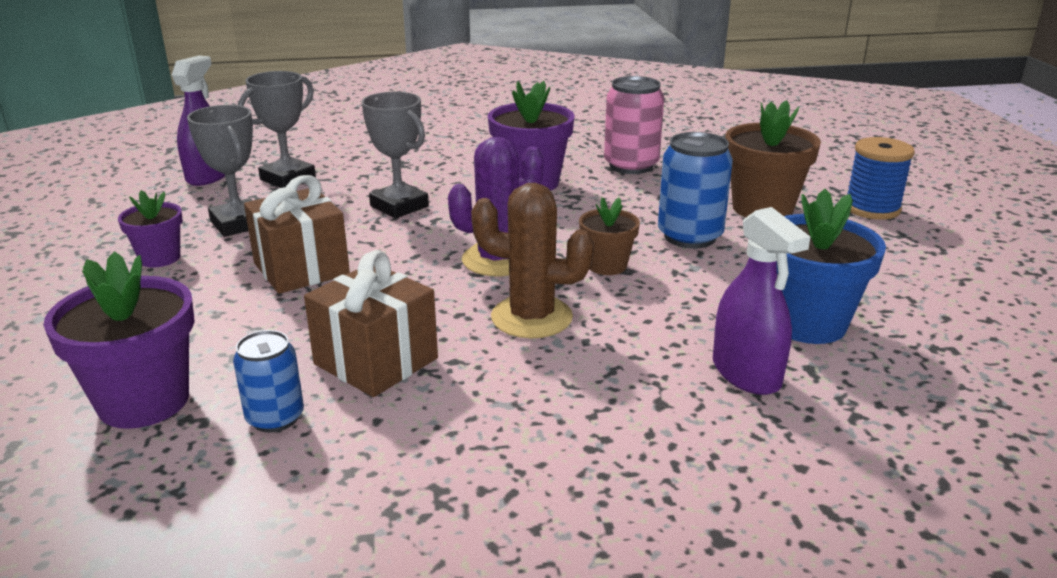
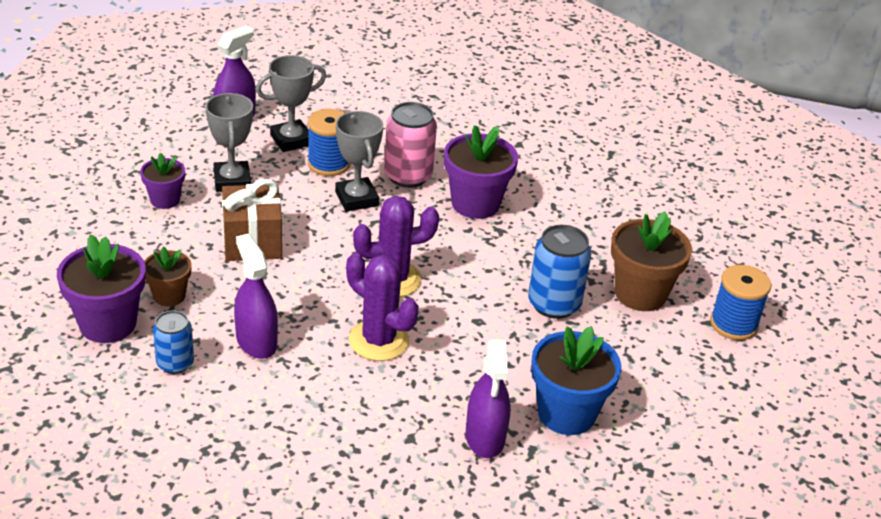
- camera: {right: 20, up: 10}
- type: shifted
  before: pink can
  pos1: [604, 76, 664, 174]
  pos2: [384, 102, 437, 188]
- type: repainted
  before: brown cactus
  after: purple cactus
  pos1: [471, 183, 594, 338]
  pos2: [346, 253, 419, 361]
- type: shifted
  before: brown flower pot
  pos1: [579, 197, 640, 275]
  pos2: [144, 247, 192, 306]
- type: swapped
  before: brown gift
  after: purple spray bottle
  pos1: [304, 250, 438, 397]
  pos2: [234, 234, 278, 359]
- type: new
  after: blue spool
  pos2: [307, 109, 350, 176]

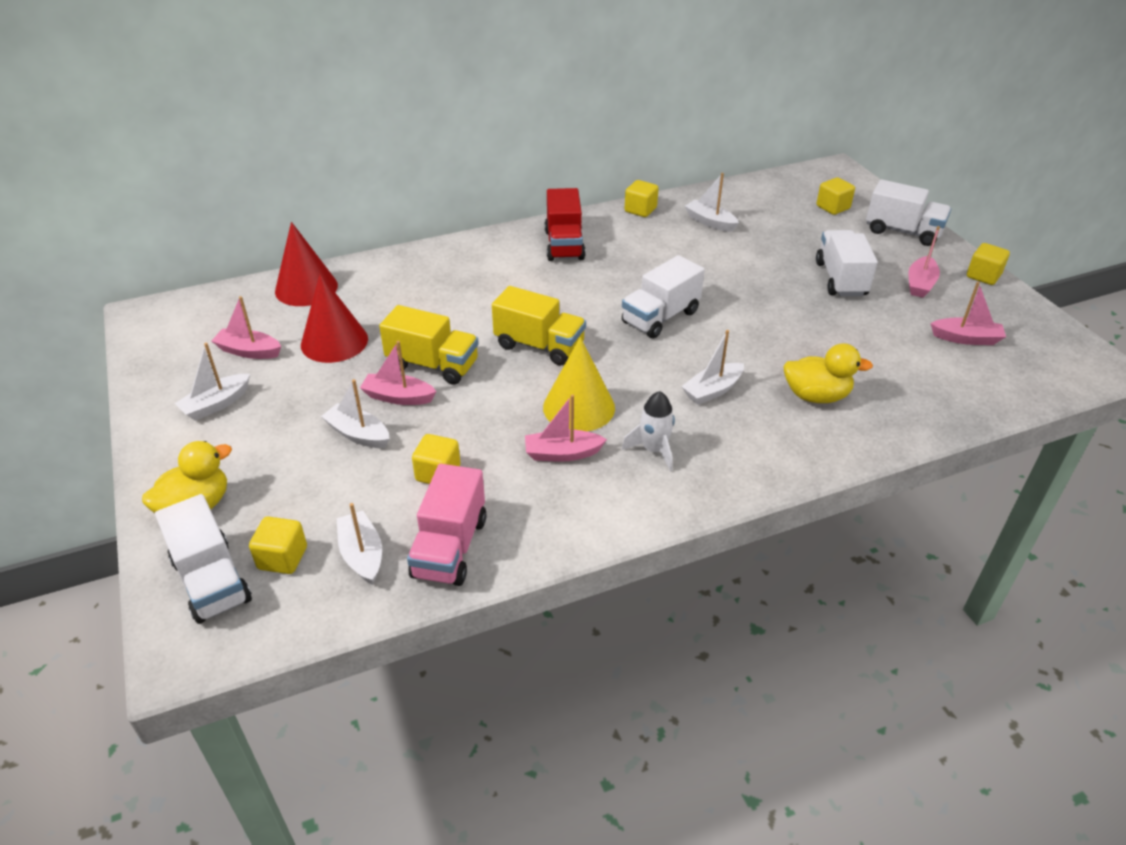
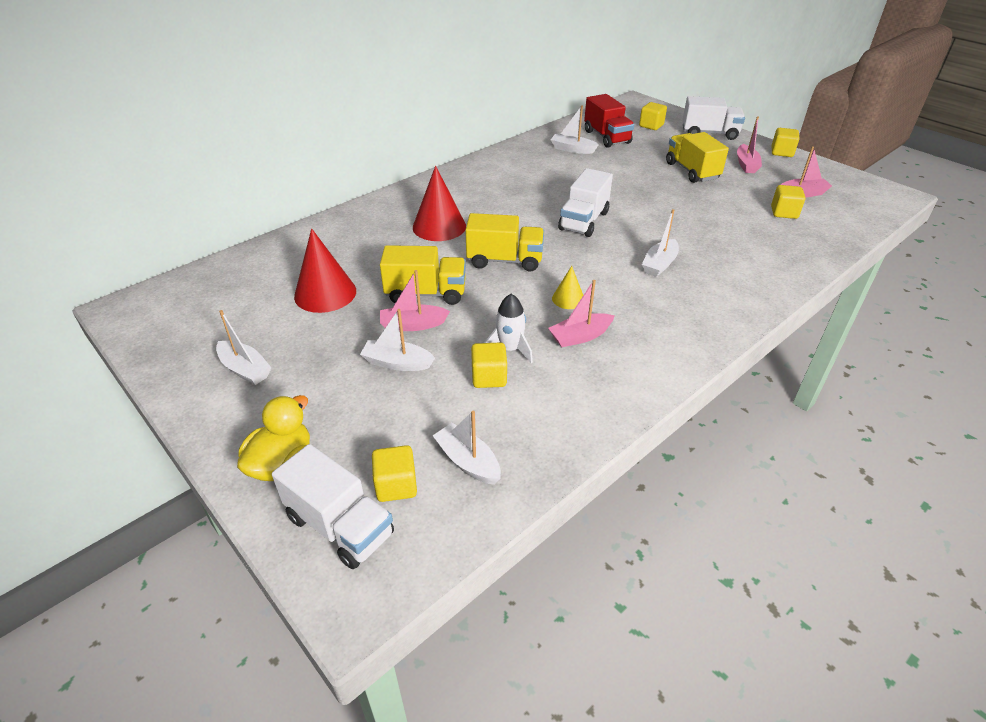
- camera: {right: -20, up: 0}
- type: shifted
  before: yellow cube
  pos1: [625, 180, 659, 217]
  pos2: [771, 185, 805, 219]
- type: shifted
  before: red truck
  pos1: [545, 188, 586, 261]
  pos2: [584, 94, 634, 148]
- type: shifted
  before: red cone
  pos1: [275, 222, 338, 306]
  pos2: [413, 166, 466, 241]
- type: repainted
  before: white truck
  after: yellow truck
  pos1: [816, 230, 878, 296]
  pos2: [666, 132, 729, 183]
- type: gone
  before: pink boat
  pos1: [211, 296, 281, 359]
- type: scaled
  before: yellow cone
  pos1: [543, 337, 615, 431]
  pos2: [552, 266, 583, 309]
  scale: 0.53
- type: rotated
  before: white boat
  pos1: [175, 343, 250, 421]
  pos2: [216, 310, 271, 385]
  turn: -75
- type: gone
  before: yellow duck
  pos1: [783, 343, 873, 403]
- type: shifted
  before: white rocket
  pos1: [622, 391, 675, 471]
  pos2: [484, 294, 533, 363]
- type: gone
  before: pink truck
  pos1: [407, 464, 486, 586]

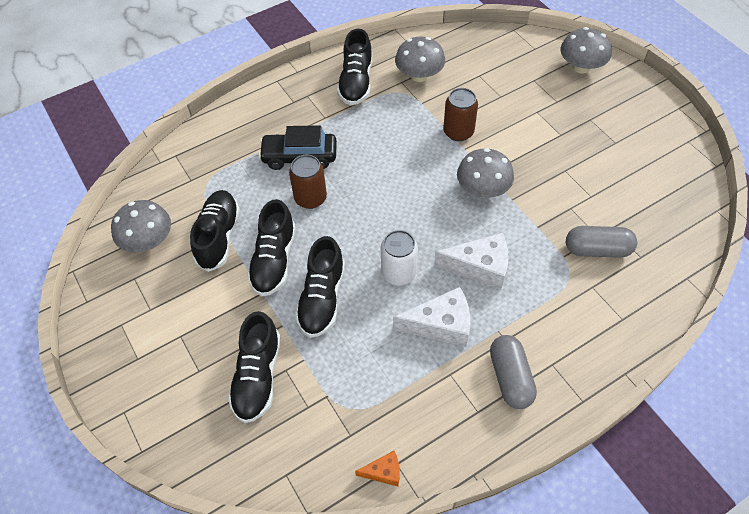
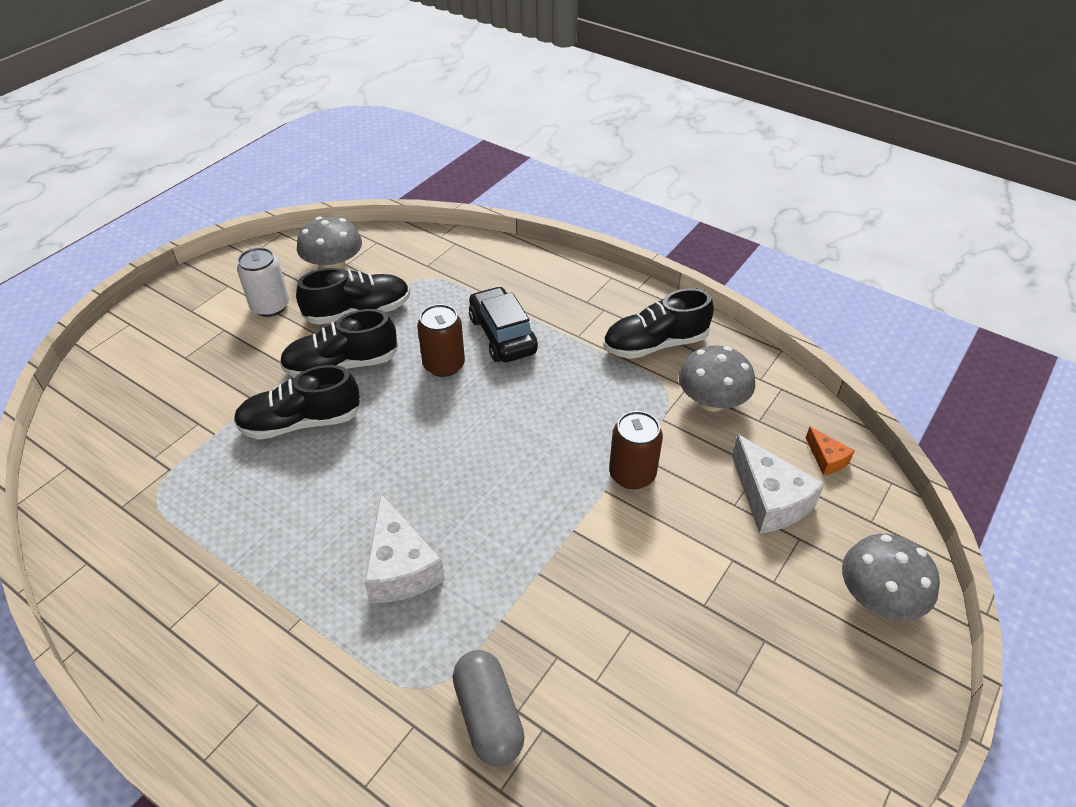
- camera: {right: 65, up: -10}
- type: gone
  before: grey mushroom
  pos1: [457, 148, 514, 198]
- type: shifted
  before: white can
  pos1: [381, 230, 418, 285]
  pos2: [237, 247, 289, 317]
- type: shifted
  before: white cheese
  pos1: [393, 287, 470, 347]
  pos2: [732, 434, 824, 534]
- type: gone
  before: black shoe
  pos1: [228, 311, 281, 423]
- type: gone
  before: grey capsule
  pos1: [490, 335, 537, 409]
- type: shifted
  before: orange cheese
  pos1: [355, 451, 400, 486]
  pos2: [806, 427, 855, 475]

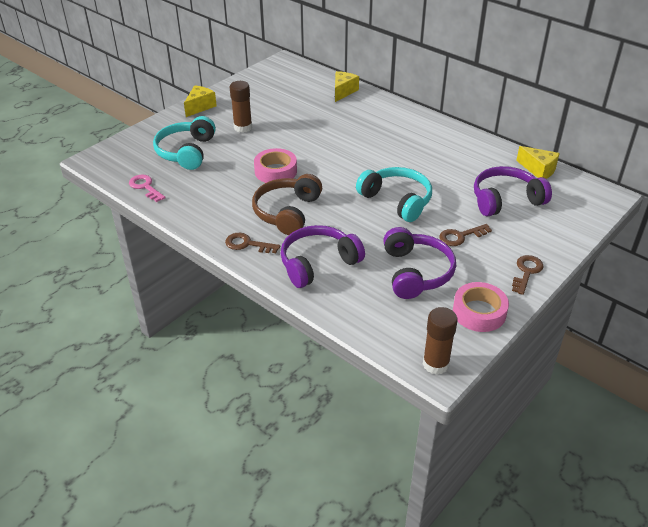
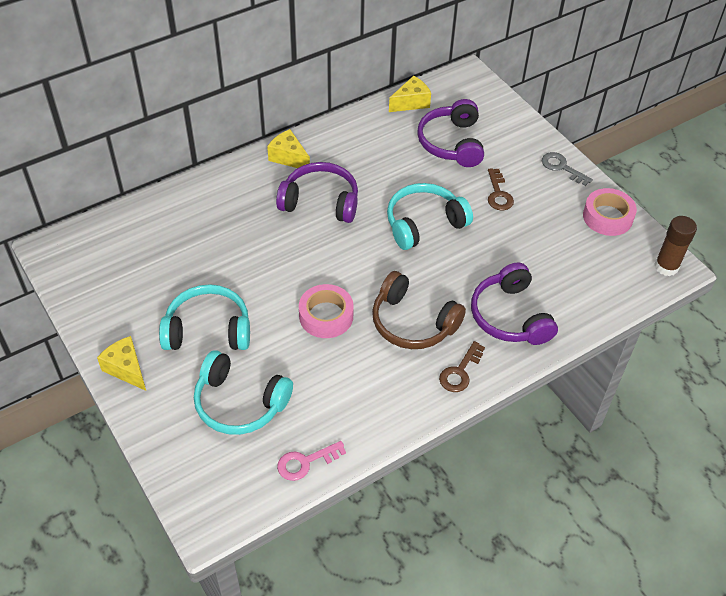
- camera: {right: -75, up: 10}
- type: shifted
  before: yellow cheese
  pos1: [335, 71, 359, 102]
  pos2: [267, 129, 310, 168]
- type: swapped
  before: brown glue stick
  after: turquoise headphones
  pos1: [230, 81, 252, 133]
  pos2: [159, 284, 250, 350]
- type: shifted
  before: purple headphones
  pos1: [383, 227, 456, 299]
  pos2: [276, 162, 358, 223]
- type: repainted
  before: brown key
  after: grey key
  pos1: [512, 255, 544, 295]
  pos2: [542, 152, 593, 186]

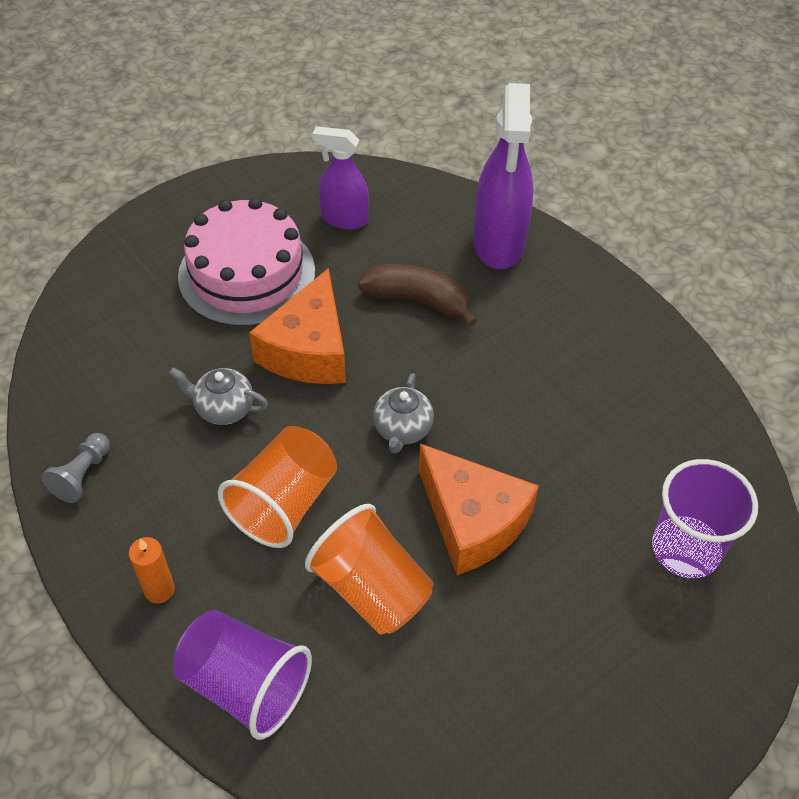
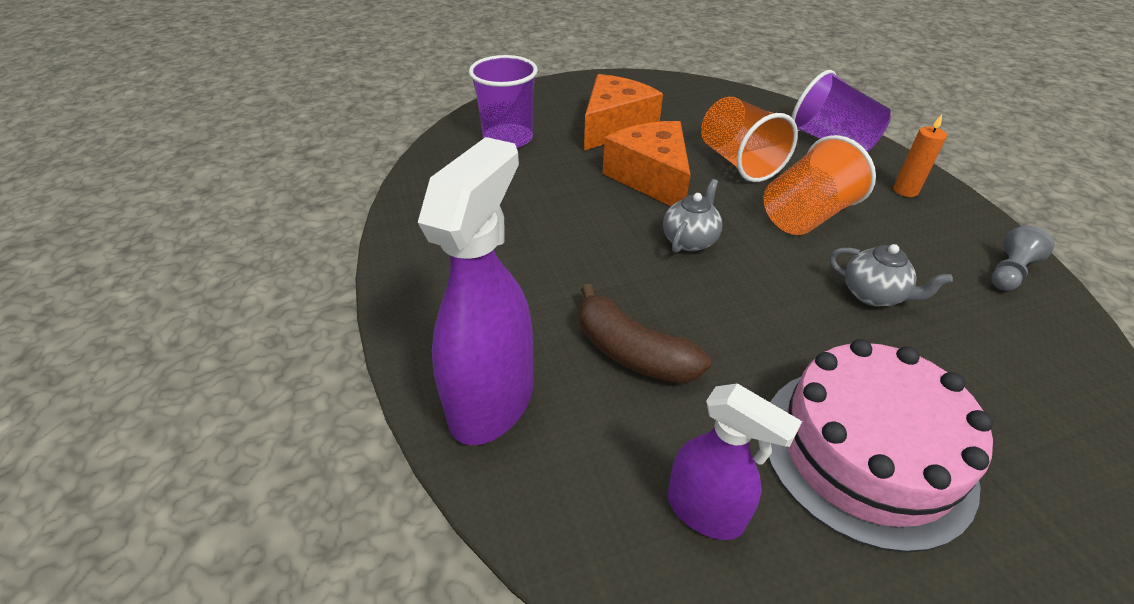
- camera: {right: -160, up: -10}
- type: shifted
  before: orange cheese
  pos1: [249, 268, 346, 384]
  pos2: [584, 74, 663, 150]

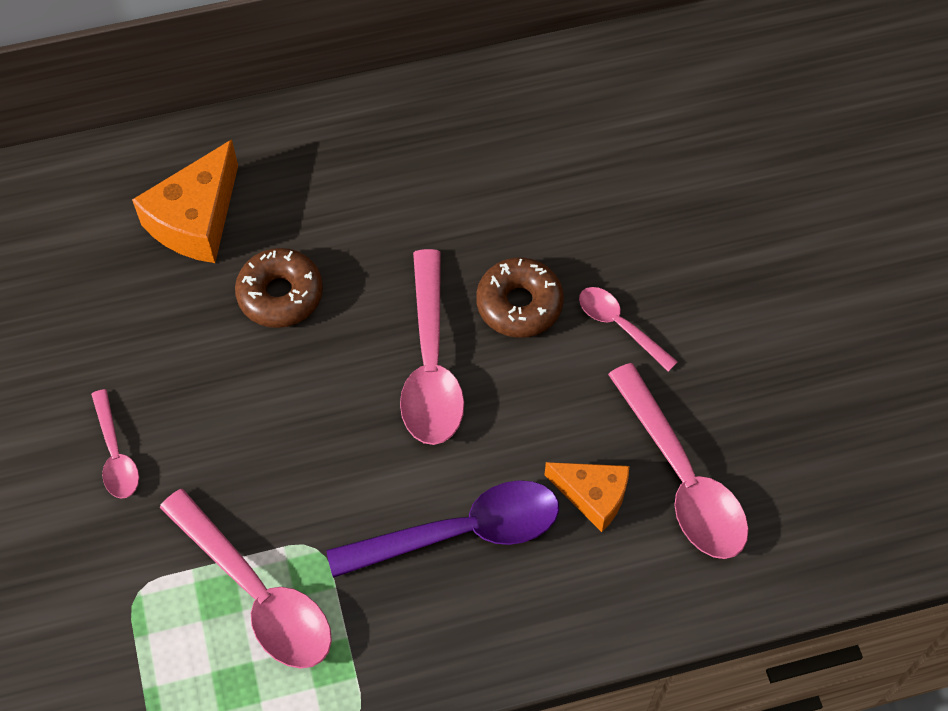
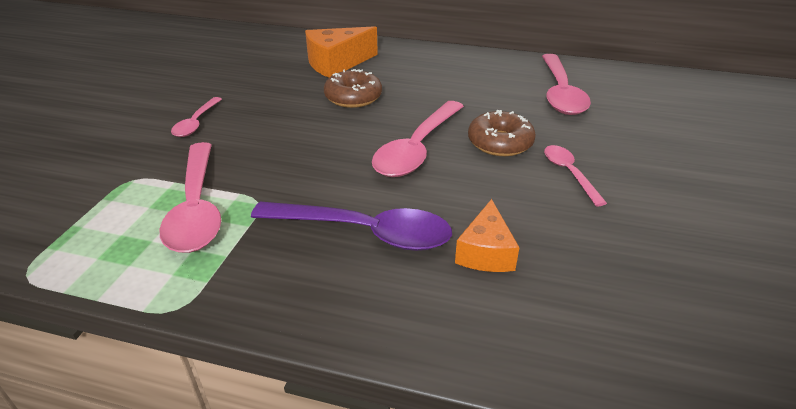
- camera: {right: 30, up: -25}
- type: shifted
  before: pink spoon
  pos1: [608, 363, 749, 559]
  pos2: [542, 54, 591, 115]
- type: rotated
  before: orange cheese
  pos1: [545, 462, 629, 532]
  pos2: [455, 199, 520, 272]
  turn: 45

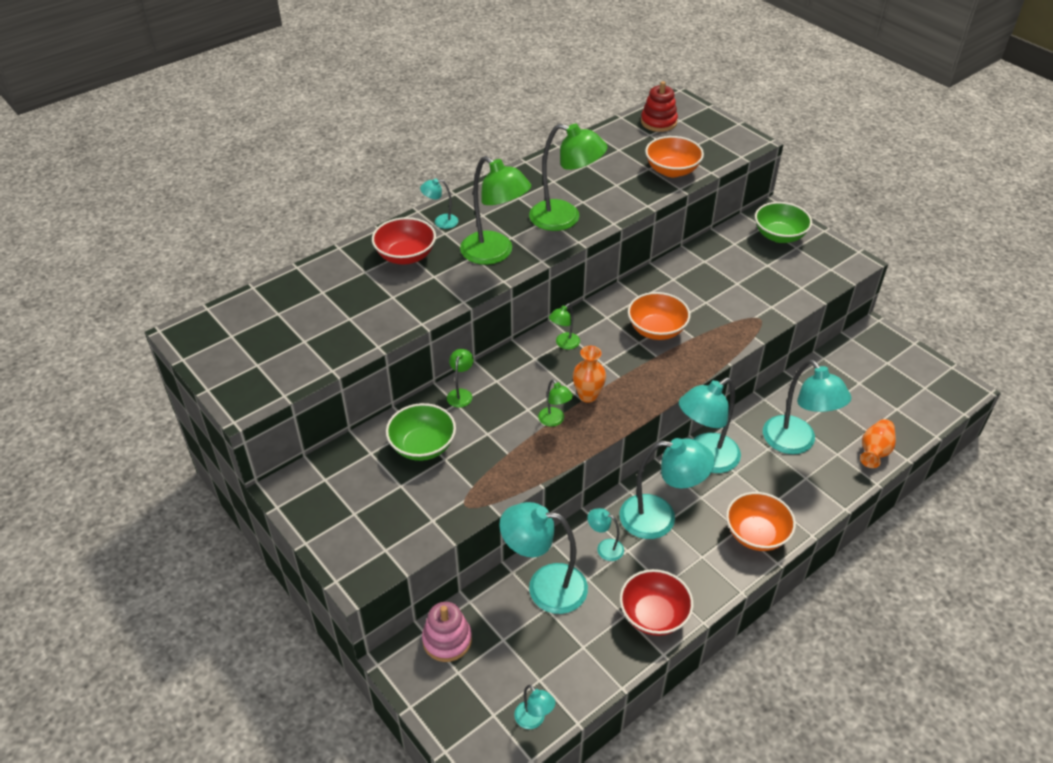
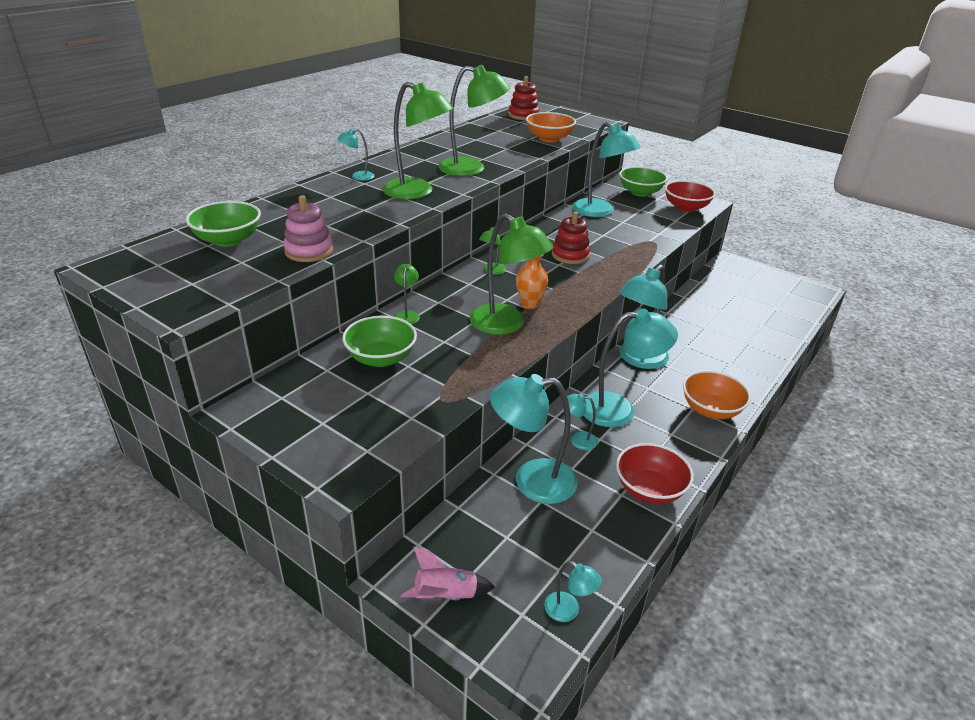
- camera: {right: -15, up: -10}
- type: shifted
  before: red bowl
  pos1: [372, 217, 436, 265]
  pos2: [665, 180, 715, 212]
- type: swapped
  before: orange bowl
  after: red stacking toy
  pos1: [628, 292, 690, 340]
  pos2: [552, 212, 590, 264]
- type: shifted
  before: turquoise lamp
  pos1: [763, 360, 851, 454]
  pos2: [572, 122, 641, 217]
- type: scaled
  before: green lamp
  pos1: [538, 380, 573, 427]
  pos2: [469, 213, 554, 335]
  scale: 2.13
- type: gone
  before: orange vase
  pos1: [860, 419, 896, 468]
- type: shifted
  before: pink stacking toy
  pos1: [422, 602, 472, 662]
  pos2: [283, 195, 333, 262]
- type: new
  after: green bowl
  pos2: [186, 201, 261, 247]
- type: new
  after: pink rocket
  pos2: [401, 547, 495, 600]

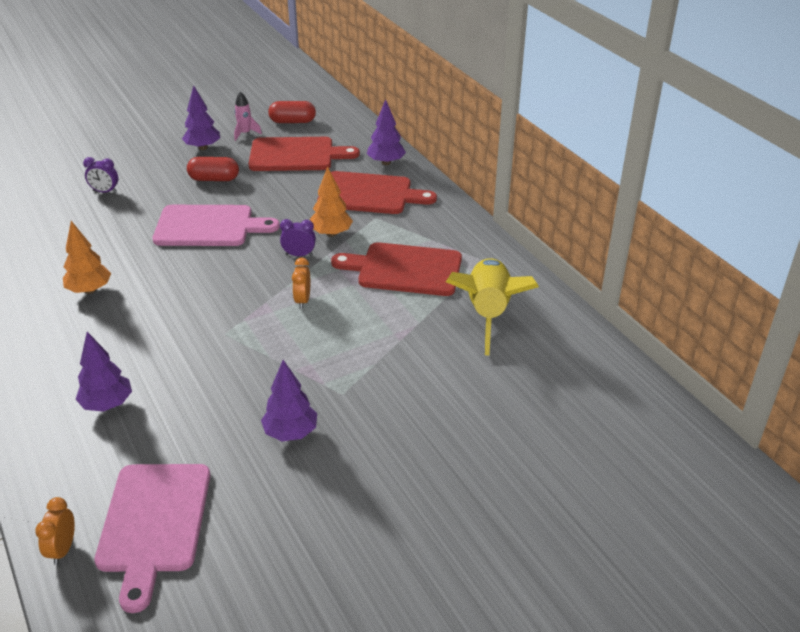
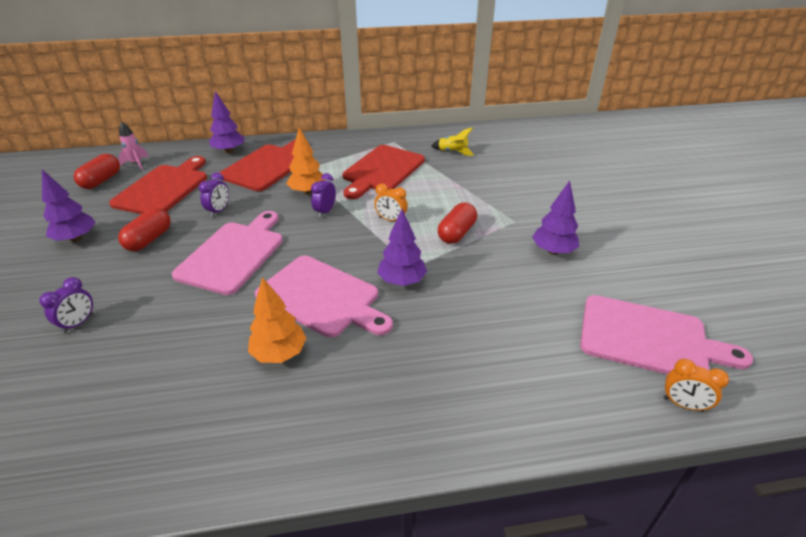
- camera: {right: -70, up: 0}
- type: shifted
  before: pink rocket
  pos1: [234, 91, 262, 141]
  pos2: [118, 122, 149, 170]
- type: scaled
  before: yellow rocket
  pos1: [446, 258, 539, 356]
  pos2: [431, 127, 474, 155]
  scale: 0.45
- type: shifted
  before: purple tree
  pos1: [75, 332, 132, 412]
  pos2: [377, 209, 427, 286]
- type: new
  after: purple clock
  pos2: [199, 172, 229, 217]
- type: new
  after: red capsule
  pos2: [438, 202, 477, 244]
- type: new
  after: pink cutting board
  pos2: [255, 256, 393, 337]

